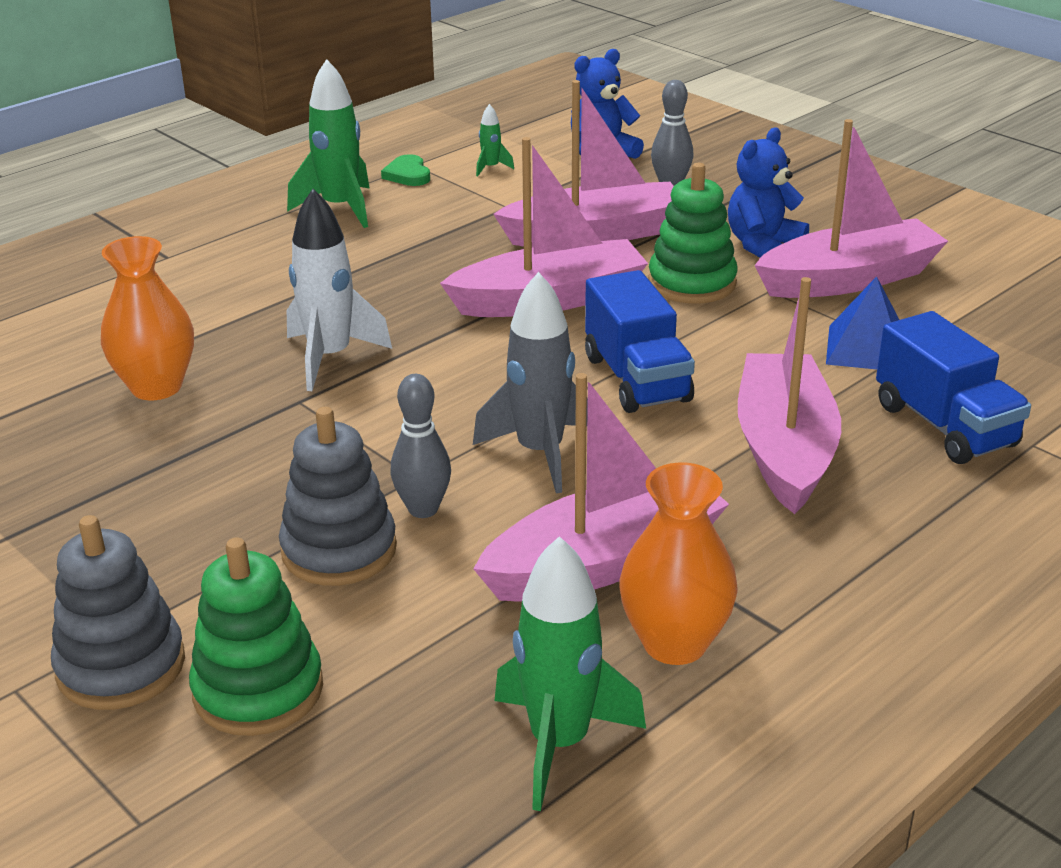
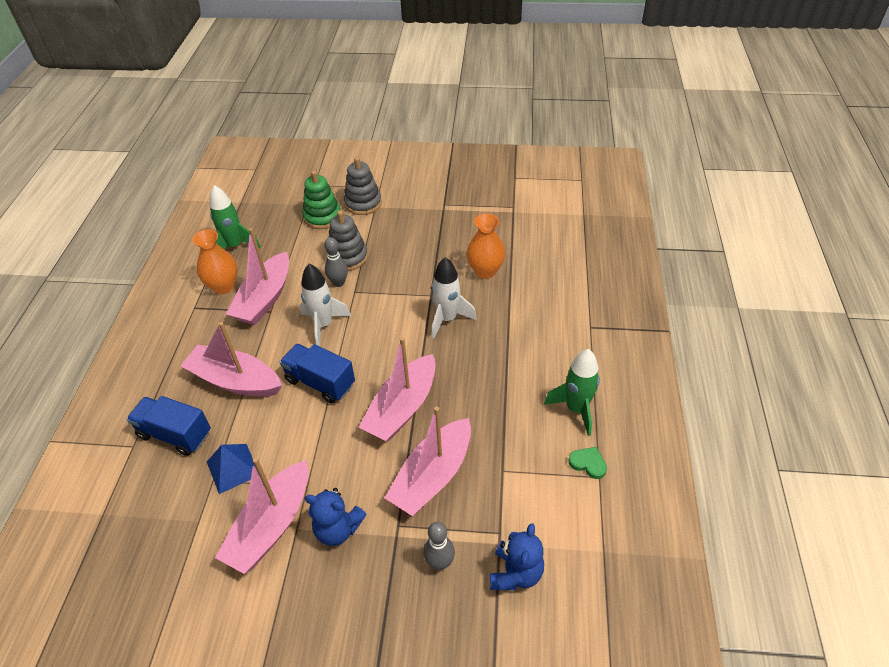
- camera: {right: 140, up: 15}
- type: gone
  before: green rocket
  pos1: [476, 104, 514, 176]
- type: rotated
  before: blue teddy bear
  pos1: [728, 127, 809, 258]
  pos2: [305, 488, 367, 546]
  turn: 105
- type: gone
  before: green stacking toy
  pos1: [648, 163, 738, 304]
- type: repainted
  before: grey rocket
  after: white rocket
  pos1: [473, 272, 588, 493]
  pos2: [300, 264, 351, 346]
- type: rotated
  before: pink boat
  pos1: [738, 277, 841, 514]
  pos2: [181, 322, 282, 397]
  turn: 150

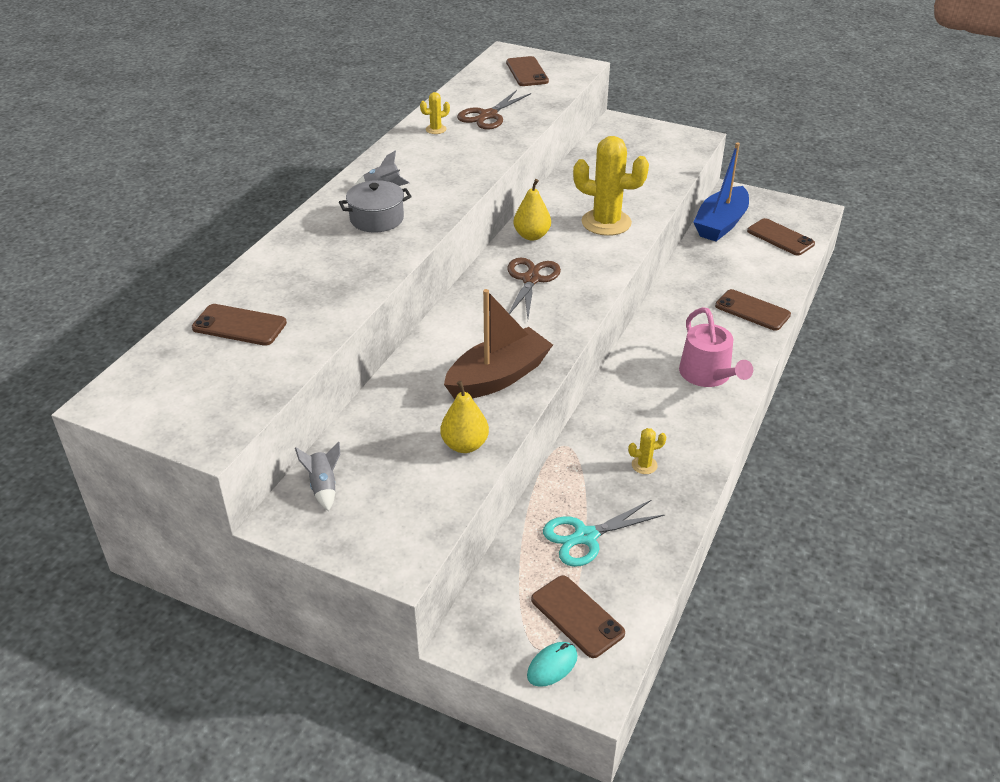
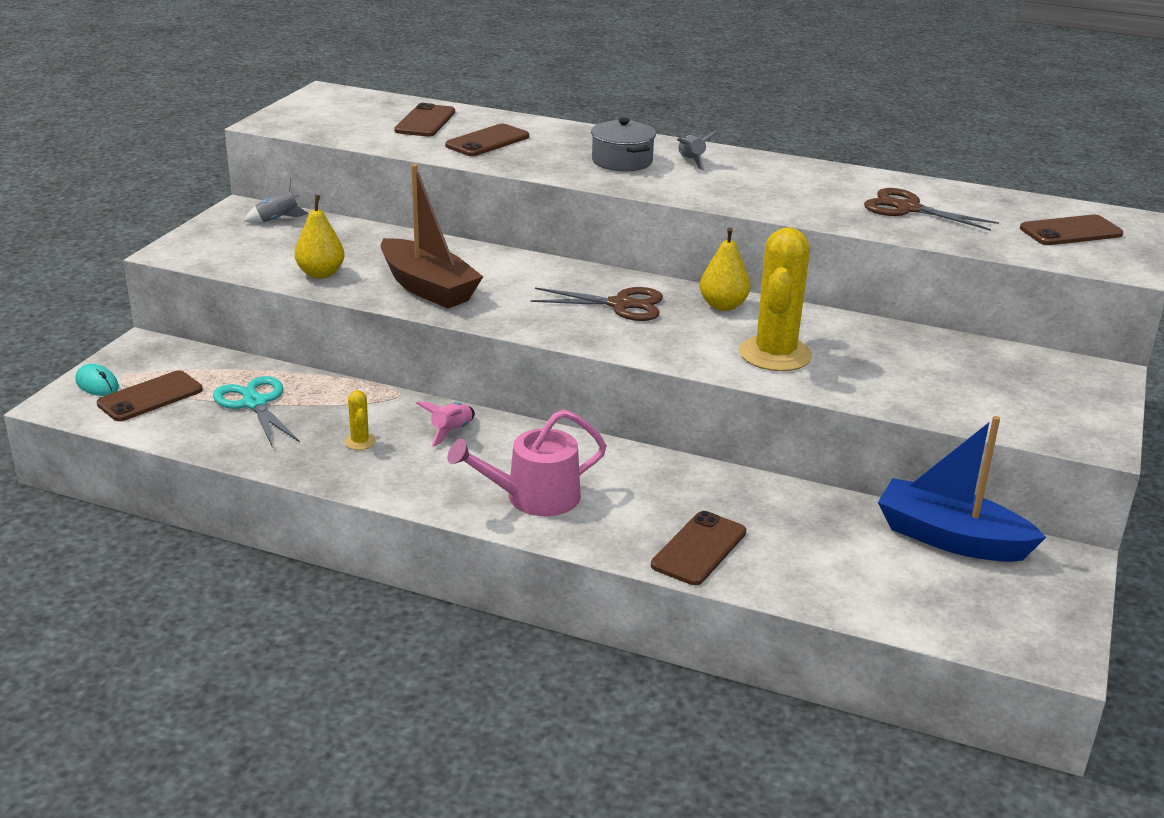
- camera: {right: 85, up: -10}
- type: gone
  before: yellow cactus
  pos1: [420, 92, 450, 134]
- type: shifted
  before: brown phone
  pos1: [747, 218, 815, 256]
  pos2: [445, 124, 529, 156]
- type: new
  after: pink rocket
  pos2: [416, 402, 475, 447]

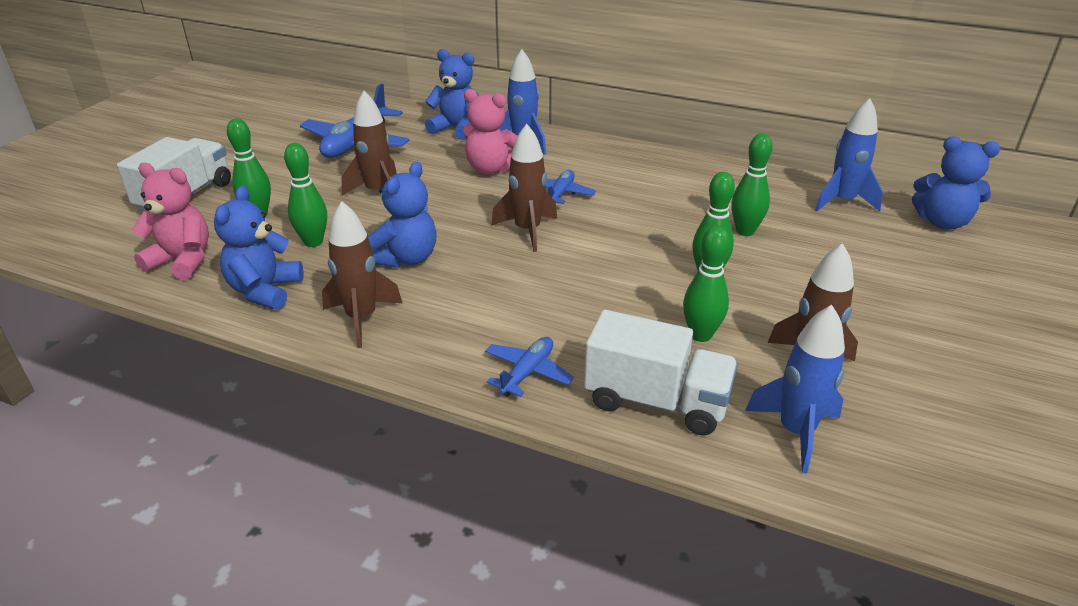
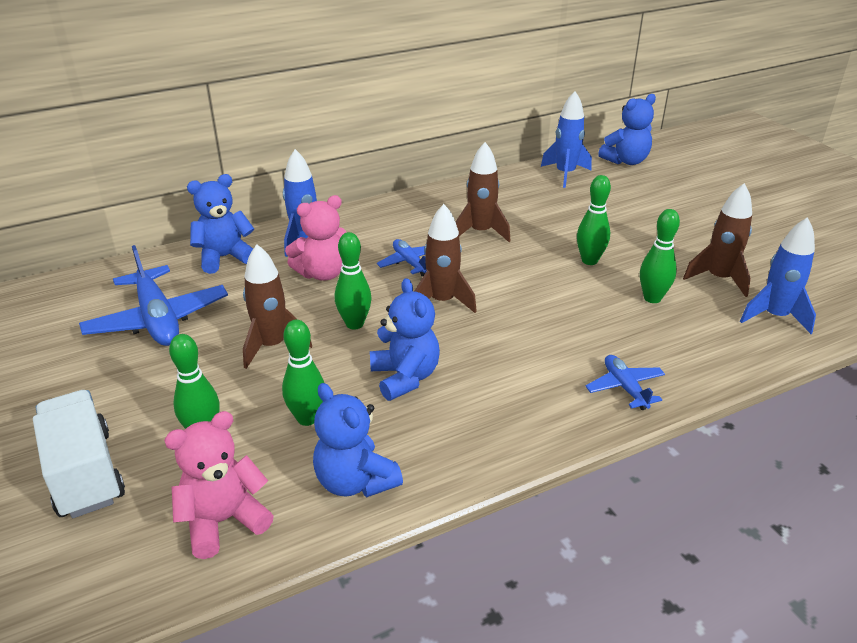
- camera: {right: -50, up: 0}
- type: shifted
  before: green bowling pin
  pos1: [731, 134, 772, 236]
  pos2: [335, 232, 372, 330]
- type: shifted
  before: brown rocket
  pos1: [322, 201, 402, 348]
  pos2: [456, 142, 511, 242]
- type: gone
  before: white truck
  pos1: [584, 310, 738, 436]

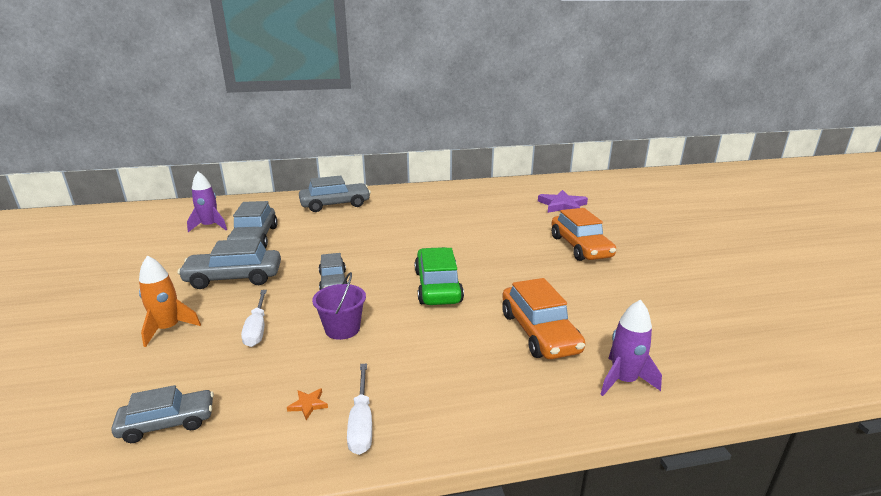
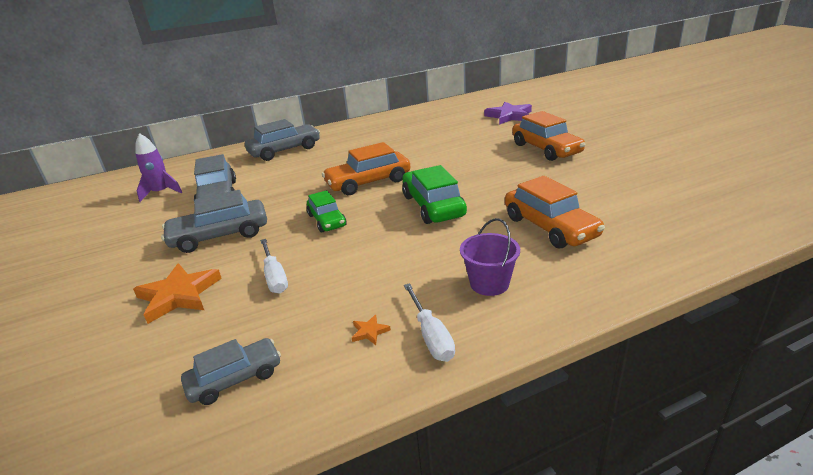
- camera: {right: -10, up: 5}
- type: repainted
  before: grey car
  after: green car
  pos1: [319, 253, 348, 290]
  pos2: [307, 190, 347, 233]
- type: swapped
  before: orange rocket
  after: orange star
  pos1: [139, 255, 201, 347]
  pos2: [133, 263, 222, 324]
- type: shifted
  before: purple bucket
  pos1: [312, 272, 366, 340]
  pos2: [460, 218, 520, 296]
- type: gone
  before: purple rocket
  pos1: [600, 299, 662, 396]
- type: new
  after: orange car
  pos2: [322, 142, 410, 195]

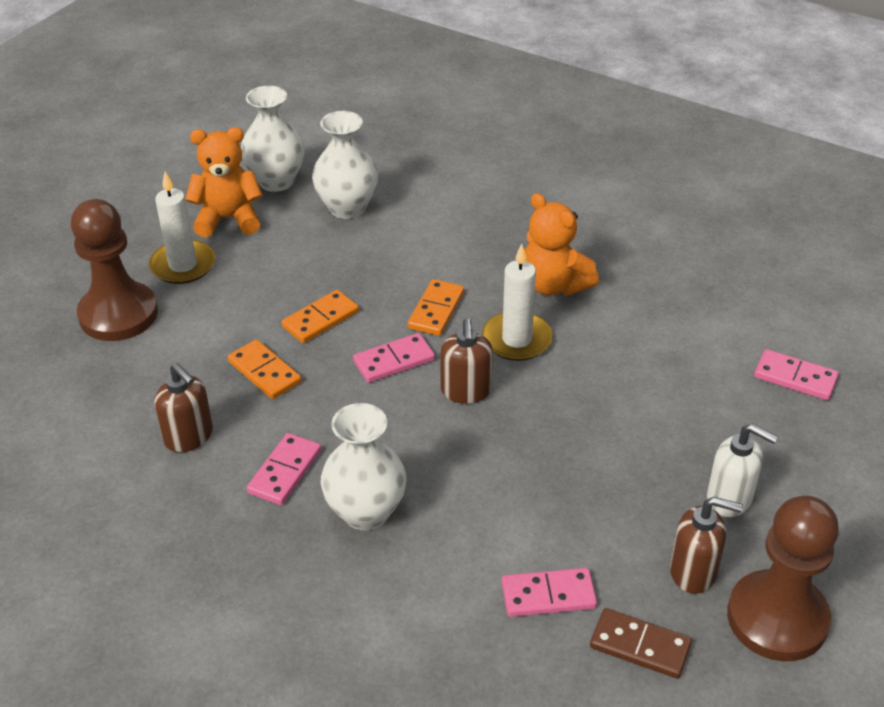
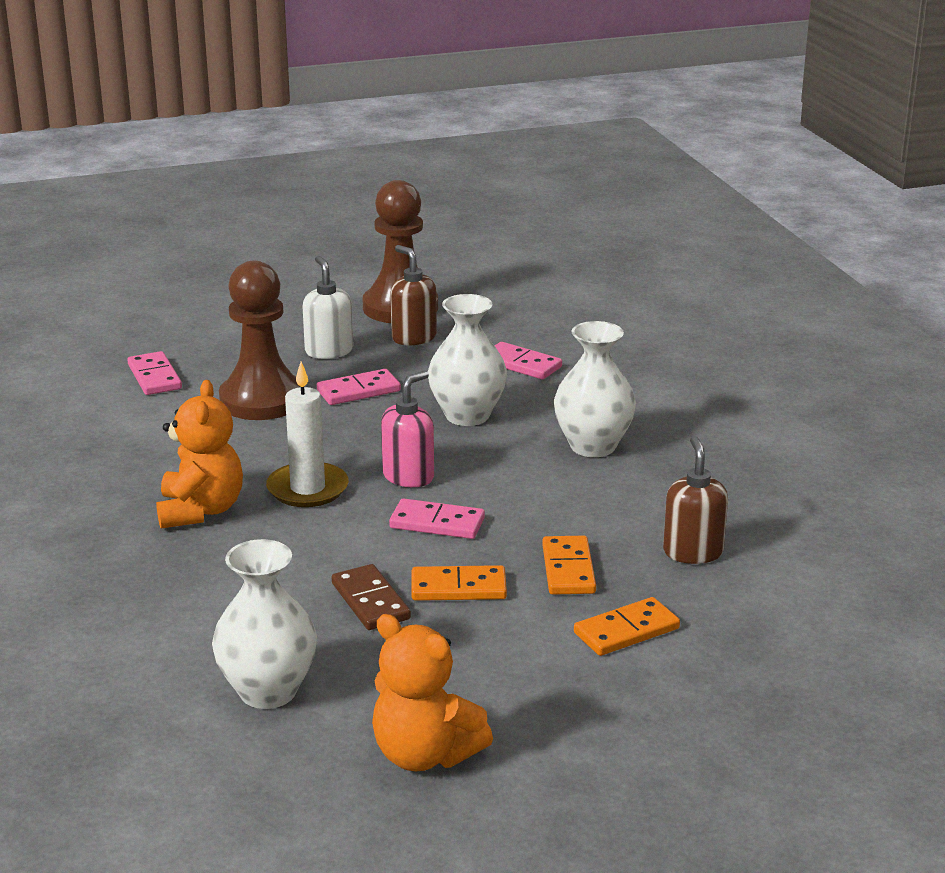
- camera: {right: -140, up: -15}
- type: shifted
  before: white vase
  pos1: [241, 86, 305, 192]
  pos2: [428, 294, 507, 426]
- type: gone
  before: white candle
  pos1: [149, 172, 215, 284]
- type: shifted
  before: brown pawn
  pos1: [71, 199, 158, 341]
  pos2: [219, 261, 301, 420]
- type: shifted
  before: orange domino
  pos1: [407, 279, 464, 336]
  pos2: [574, 597, 680, 656]
- type: repainted
  before: brown soap dispenser
  after: pink soap dispenser
  pos1: [440, 318, 493, 404]
  pos2: [381, 370, 434, 487]
- type: shifted
  before: pink domino
  pos1: [247, 433, 321, 505]
  pos2: [317, 369, 401, 405]
- type: shifted
  before: brown domino
  pos1: [590, 608, 692, 679]
  pos2: [332, 564, 411, 630]

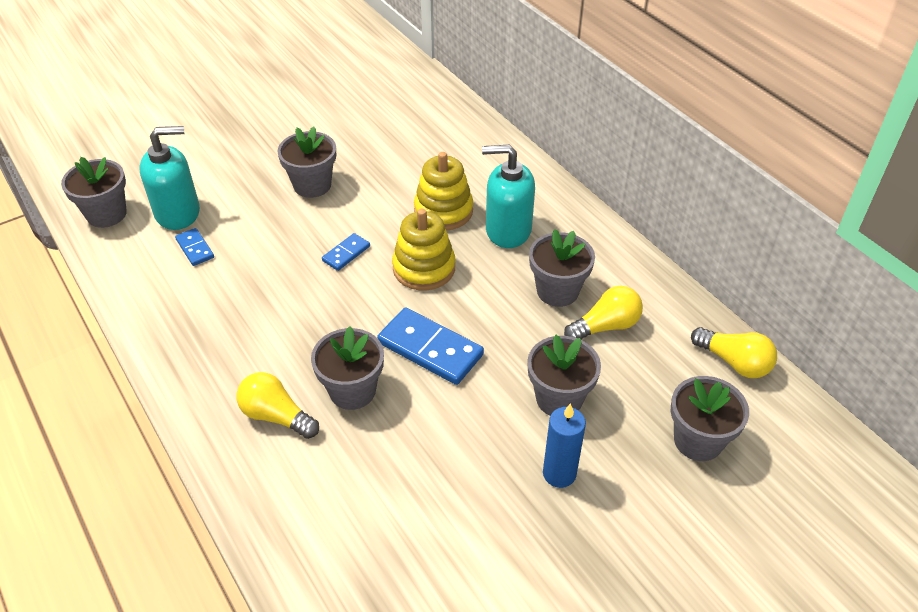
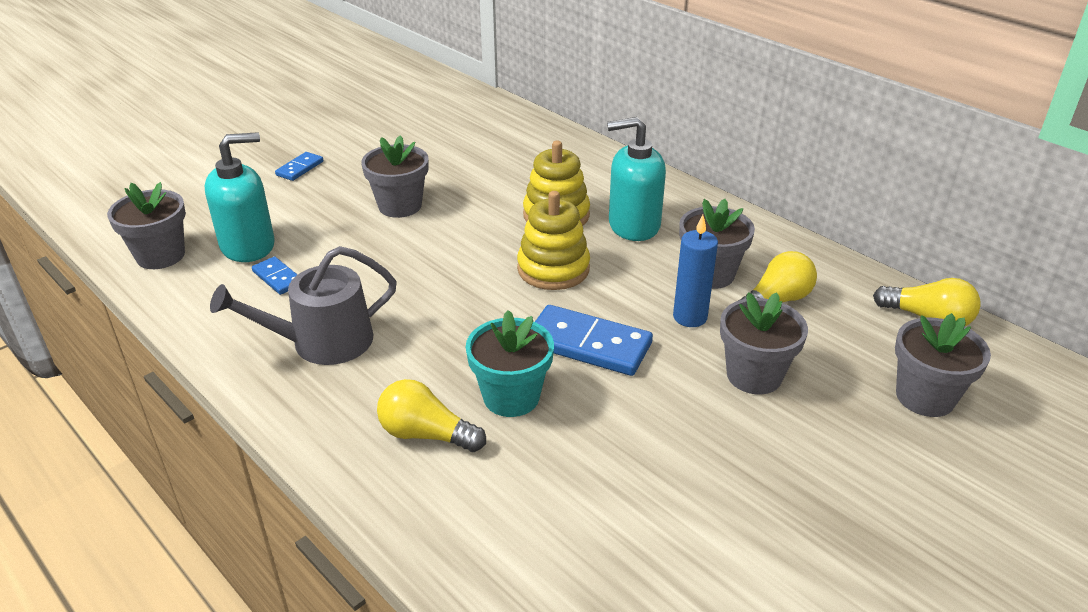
- camera: {right: -10, up: -10}
- type: shifted
  before: blue domino
  pos1: [322, 233, 370, 271]
  pos2: [275, 152, 324, 181]
- type: repainted
  before: grey flower pot
  after: turquoise flower pot
  pos1: [311, 326, 384, 410]
  pos2: [466, 310, 554, 417]
- type: shifted
  before: blue candle
  pos1: [543, 403, 586, 488]
  pos2: [673, 215, 718, 327]
- type: new
  after: grey watering can
  pos2: [210, 246, 397, 365]

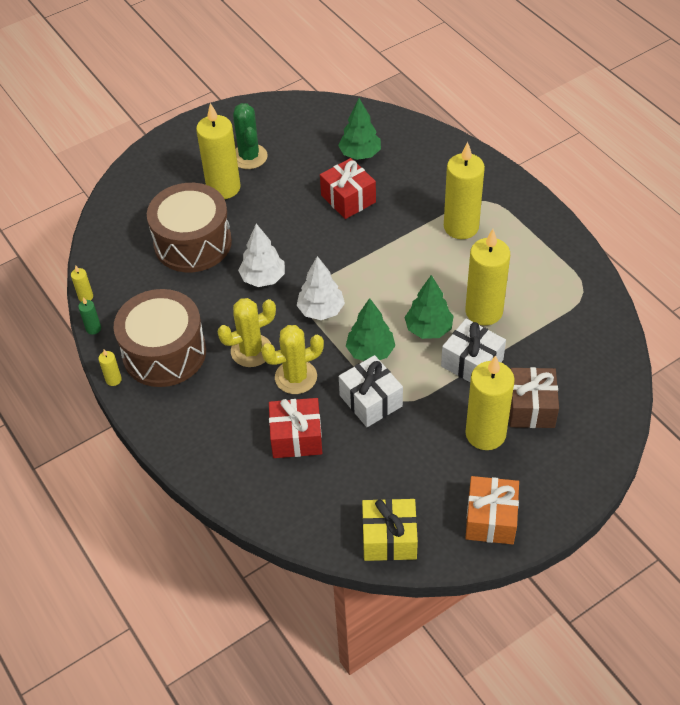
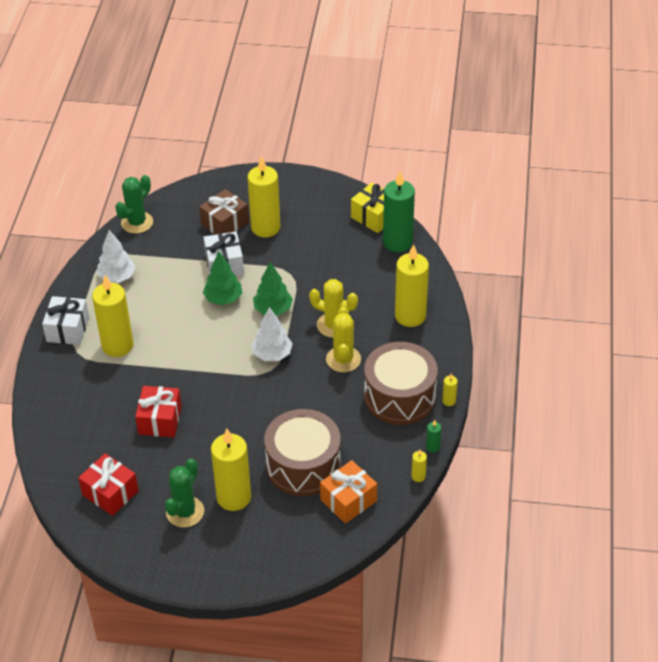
- camera: {right: -140, up: -5}
- type: gone
  before: green tree
  pos1: [338, 98, 381, 160]
- type: shifted
  before: white tree
  pos1: [238, 224, 285, 287]
  pos2: [97, 230, 136, 283]
- type: shifted
  before: yellow candle
  pos1: [465, 229, 510, 326]
  pos2: [395, 244, 429, 327]
- type: rotated
  before: yellow cactus
  pos1: [217, 298, 276, 367]
  pos2: [326, 307, 361, 372]
  turn: 75
- type: shifted
  before: white gift
  pos1: [339, 355, 403, 427]
  pos2: [42, 296, 89, 345]
- type: shifted
  before: red gift
  pos1: [269, 398, 322, 458]
  pos2: [78, 453, 139, 516]
- type: shifted
  before: orange gift
  pos1: [465, 476, 519, 544]
  pos2: [320, 460, 377, 524]
- type: new
  after: green candle
  pos2: [383, 171, 415, 252]
- type: new
  after: green cactus
  pos2: [115, 175, 153, 234]

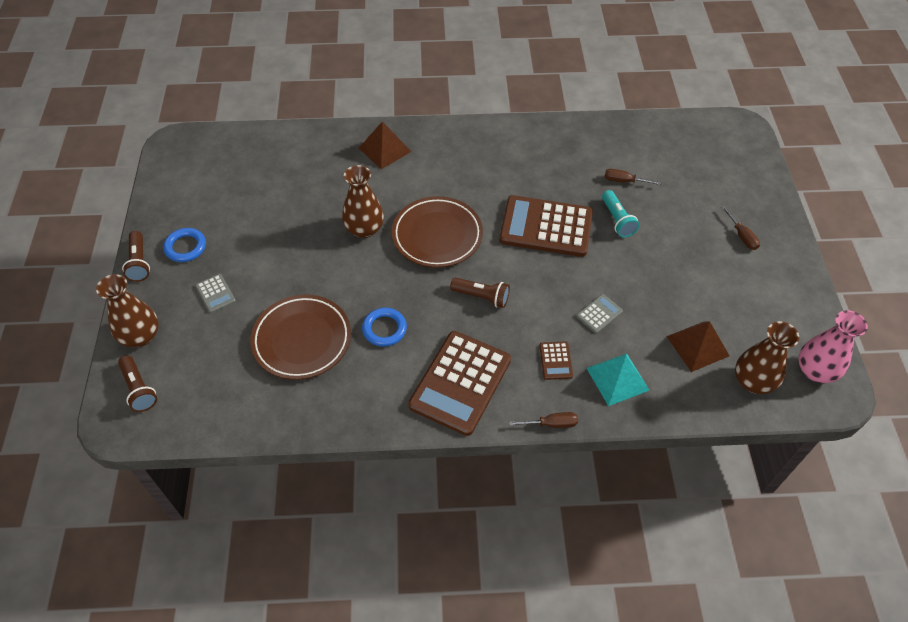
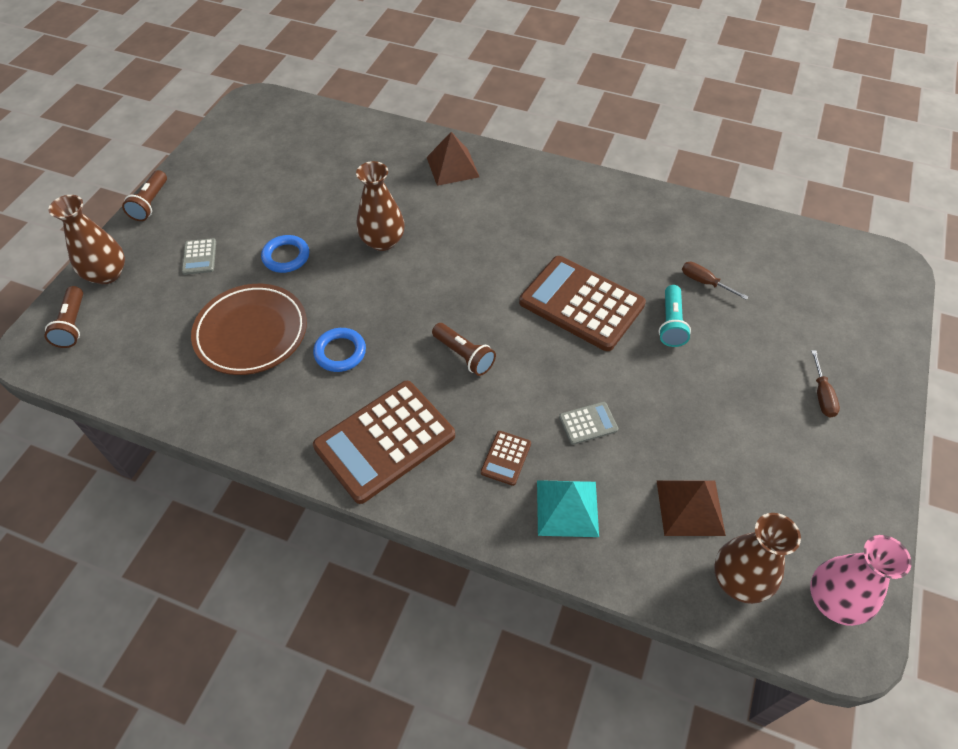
- camera: {right: 25, up: 0}
- type: gone
  before: brown plate
  pos1: [392, 196, 483, 268]
- type: shifted
  before: blue ring
  pos1: [163, 228, 206, 262]
  pos2: [261, 235, 309, 273]
- type: gone
  before: brown screwdriver
  pos1: [509, 412, 578, 428]

